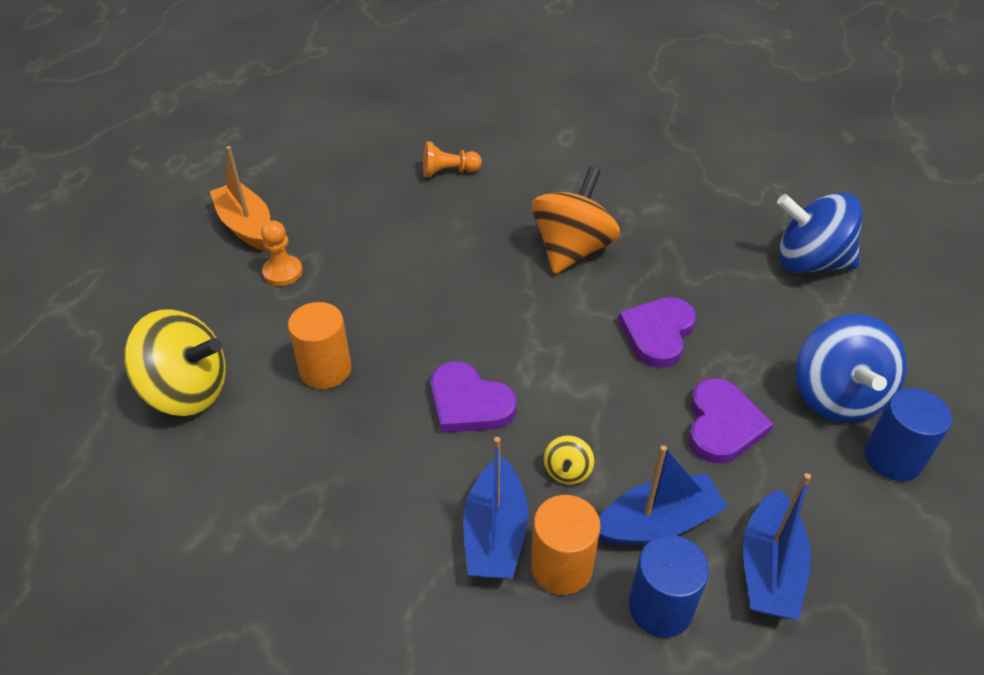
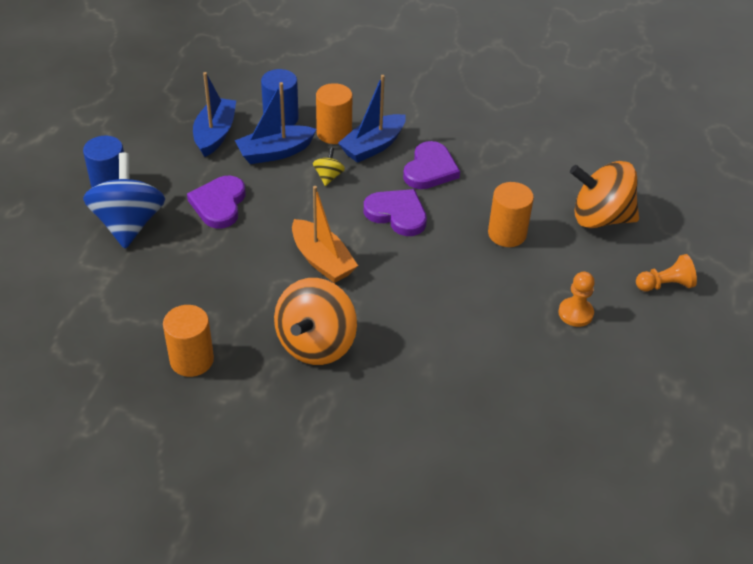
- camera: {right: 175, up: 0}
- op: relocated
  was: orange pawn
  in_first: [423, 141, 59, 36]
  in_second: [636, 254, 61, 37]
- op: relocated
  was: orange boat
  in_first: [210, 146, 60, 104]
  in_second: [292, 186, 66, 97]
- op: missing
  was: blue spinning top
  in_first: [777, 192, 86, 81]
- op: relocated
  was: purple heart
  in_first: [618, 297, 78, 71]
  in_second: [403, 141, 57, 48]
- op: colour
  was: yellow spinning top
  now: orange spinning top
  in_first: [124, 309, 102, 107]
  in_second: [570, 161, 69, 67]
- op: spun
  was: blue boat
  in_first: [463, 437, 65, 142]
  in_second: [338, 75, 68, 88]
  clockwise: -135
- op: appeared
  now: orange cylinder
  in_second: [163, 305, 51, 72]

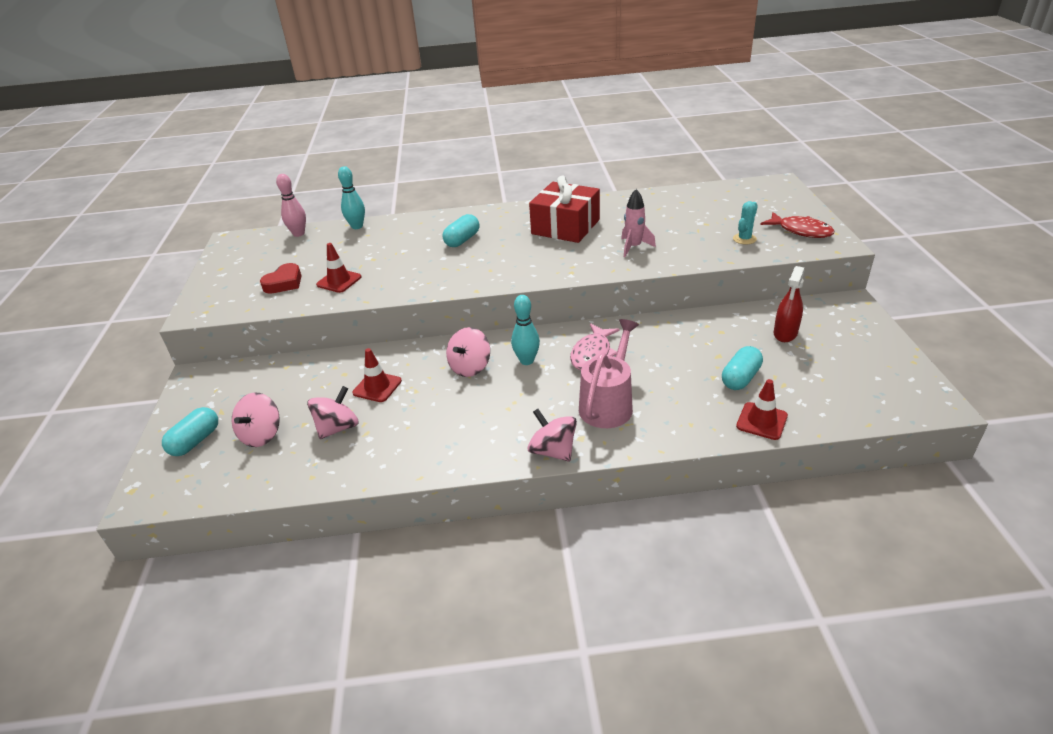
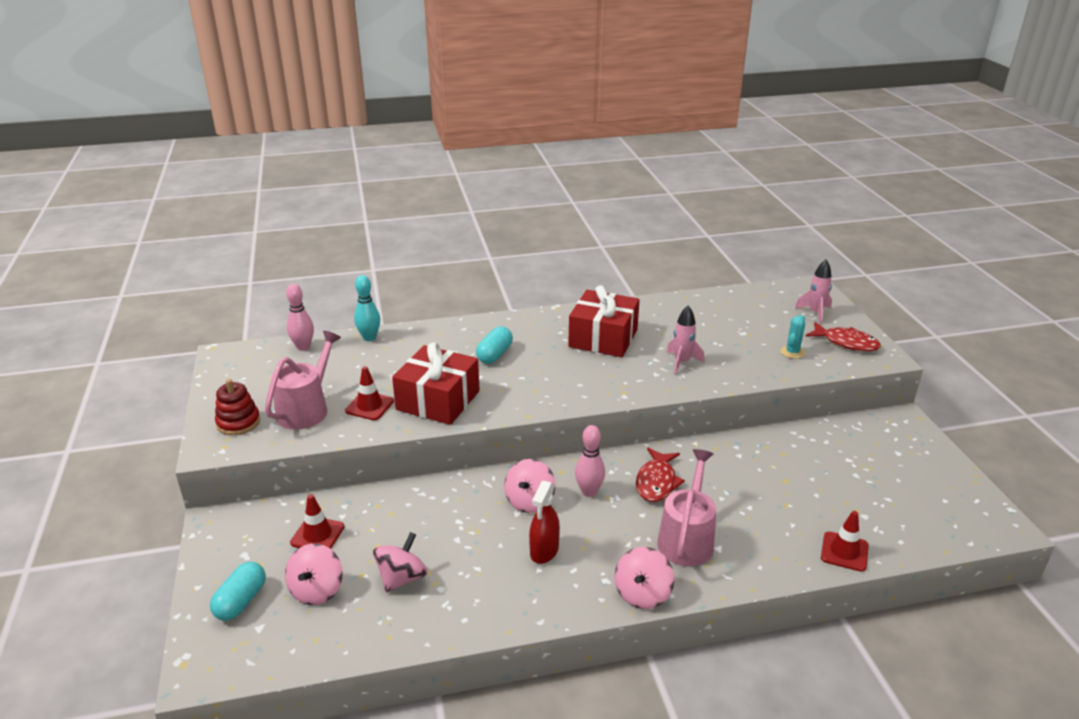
- camera: {right: -10, up: -5}
- op: exchanged
  was: red heart
  now: pink watering can
  in_first: [260, 263, 41, 31]
  in_second: [265, 331, 76, 99]
- op: relocated
  was: red spray bottle
  in_first: [774, 266, 31, 76]
  in_second: [529, 481, 31, 83]
- op: colour
  was: turquoise bowling pin
  now: pink bowling pin
  in_first: [511, 295, 29, 70]
  in_second: [575, 425, 30, 72]
- op: colour
  was: pink fish
  now: red fish
  in_first: [570, 323, 50, 47]
  in_second: [636, 448, 49, 54]
- op: missing
  was: turquoise capsule
  in_first: [722, 346, 41, 44]
- op: relocated
  was: red traffic cone
  in_first: [352, 348, 50, 54]
  in_second: [290, 494, 54, 55]
- op: spun
  was: pink spinning top
  in_first: [527, 409, 50, 52]
  in_second: [615, 547, 59, 62]
  clockwise: -105
- op: appeared
  now: pink rocket
  in_second: [795, 259, 37, 65]
- op: appeared
  now: red gift
  in_second: [392, 342, 88, 83]
- op: appeared
  now: red stacking toy
  in_second: [215, 379, 45, 57]

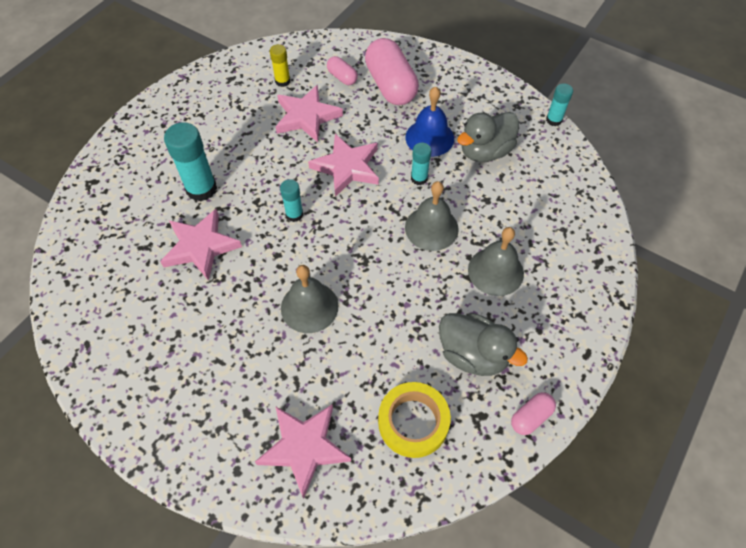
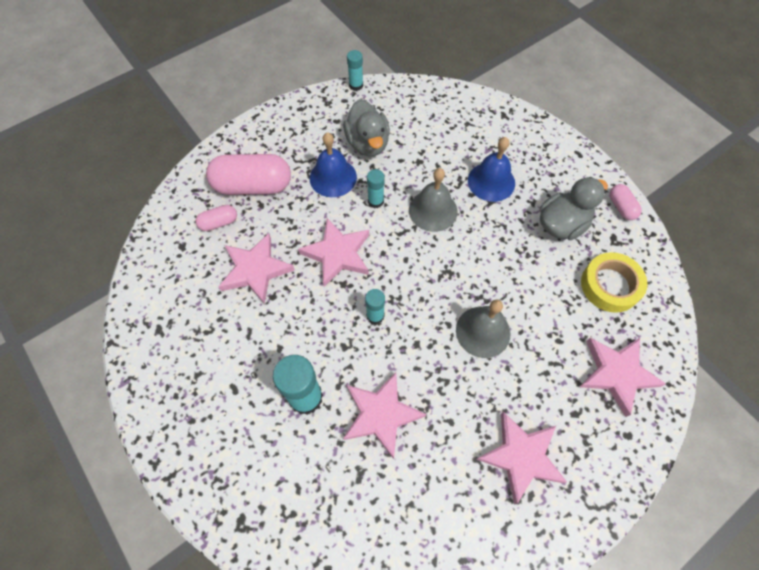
- camera: {right: -70, up: 5}
- op: missing
  was: yellow glue stick
  in_first: [270, 44, 21, 43]
- op: colour
  was: grey bell
  now: blue bell
  in_first: [468, 227, 56, 69]
  in_second: [468, 137, 47, 65]
- op: appeared
  now: pink star
  in_second: [476, 411, 91, 94]

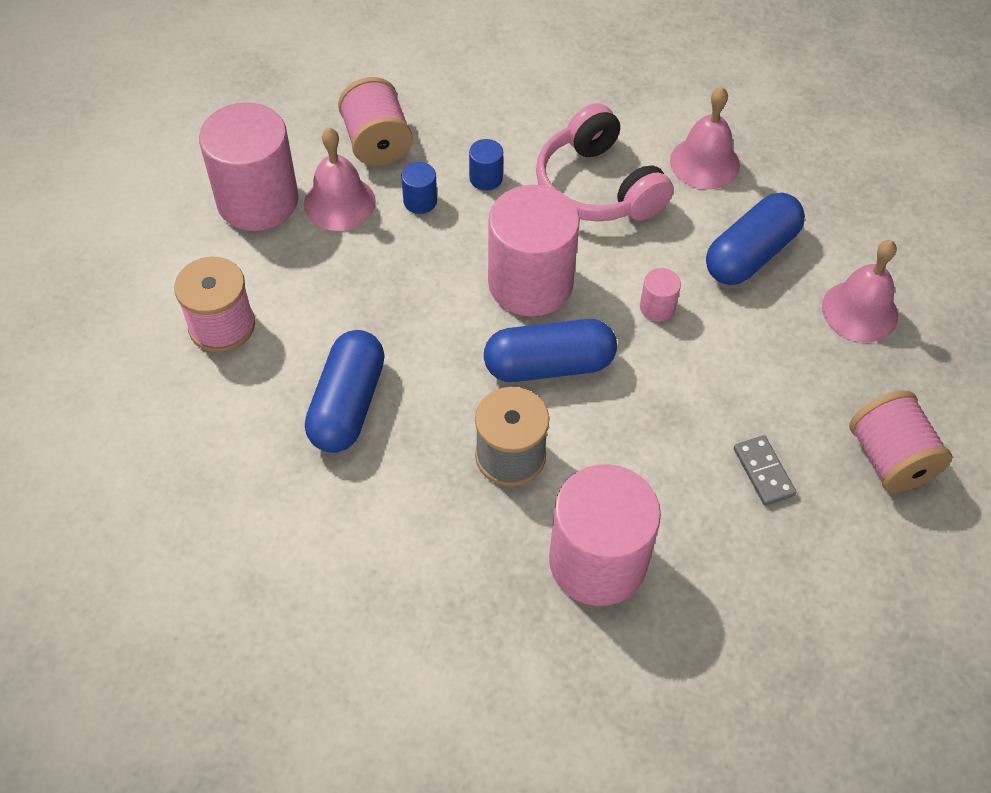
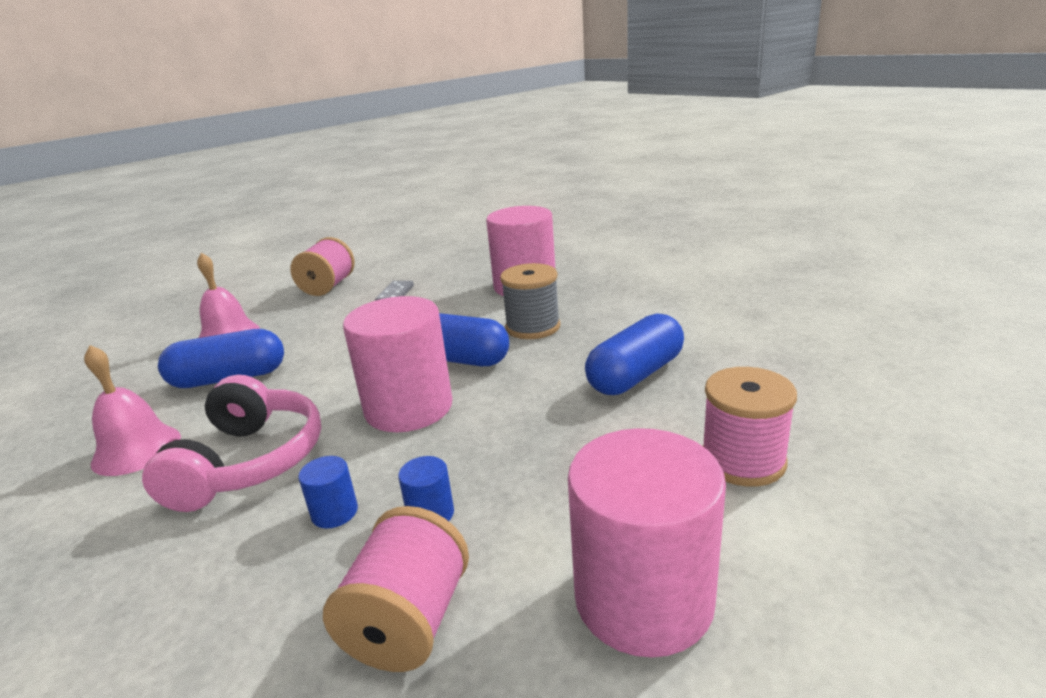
- camera: {right: -145, up: -30}
- op: missing
  was: pink bell
  in_first: [304, 128, 72, 103]
- op: missing
  was: pink cylinder
  in_first: [640, 268, 41, 54]

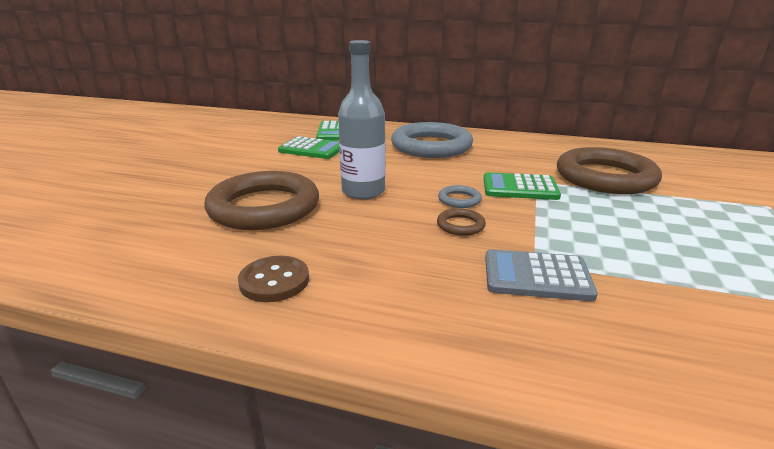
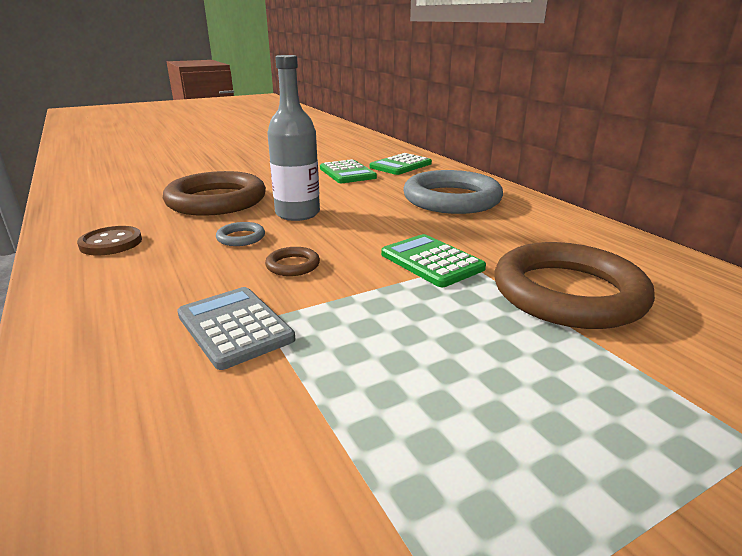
- camera: {right: 45, up: 0}
- op: relocated
  was: grey ring
  in_first: [438, 185, 44, 23]
  in_second: [216, 222, 49, 24]

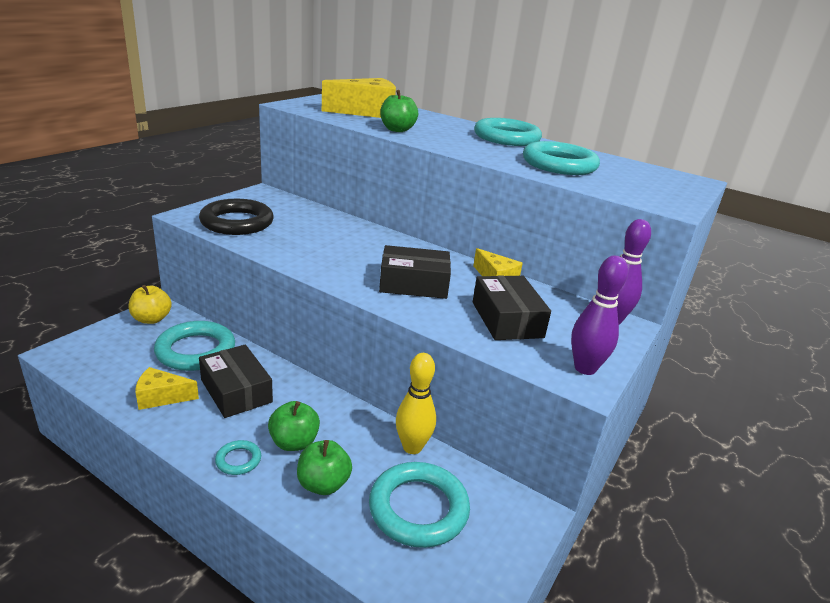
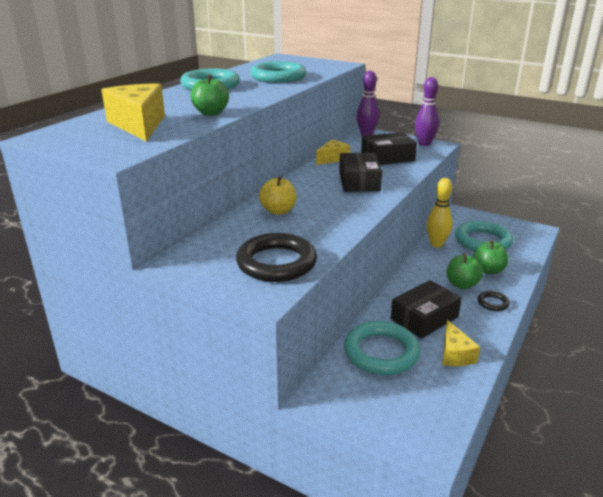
- camera: {right: -90, up: 0}
- op: relocated
  was: yellow apple
  in_first: [129, 285, 43, 39]
  in_second: [259, 176, 37, 39]
- op: colour
  was: turquoise ring
  now: black ring
  in_first: [215, 440, 46, 35]
  in_second: [478, 291, 32, 20]

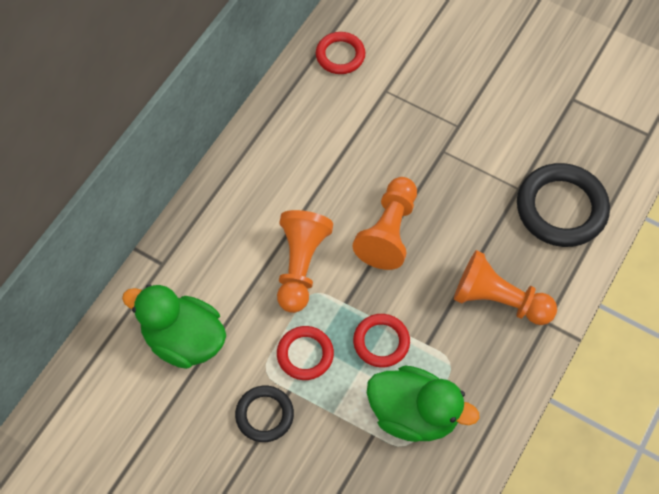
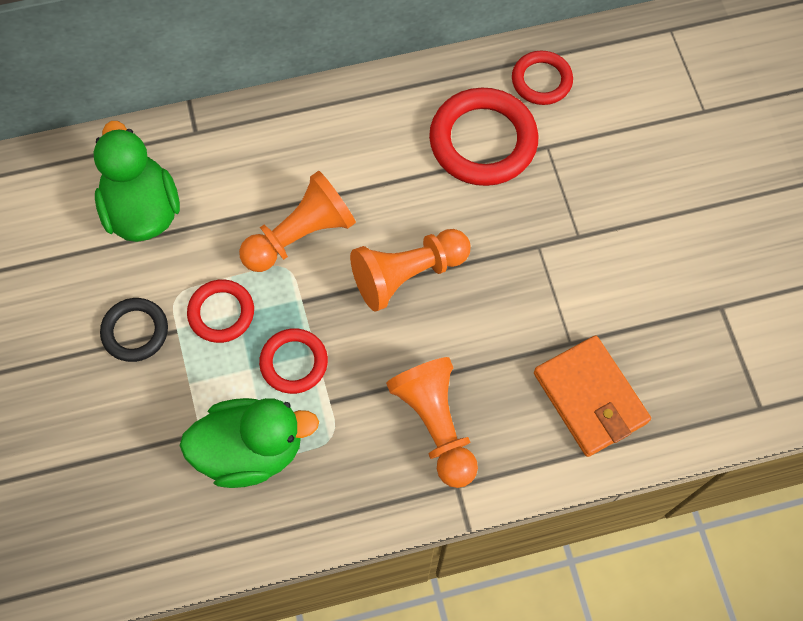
- camera: {right: 45, up: 5}
- op: exchanged
  was: black ring
  now: orange wallet
  in_first: [517, 163, 93, 84]
  in_second: [534, 335, 117, 122]
- op: spun
  was: green duck
  in_first: [367, 366, 112, 76]
  in_second: [180, 398, 139, 90]
  clockwise: -75
- op: appeared
  now: red ring
  in_second: [429, 87, 109, 99]

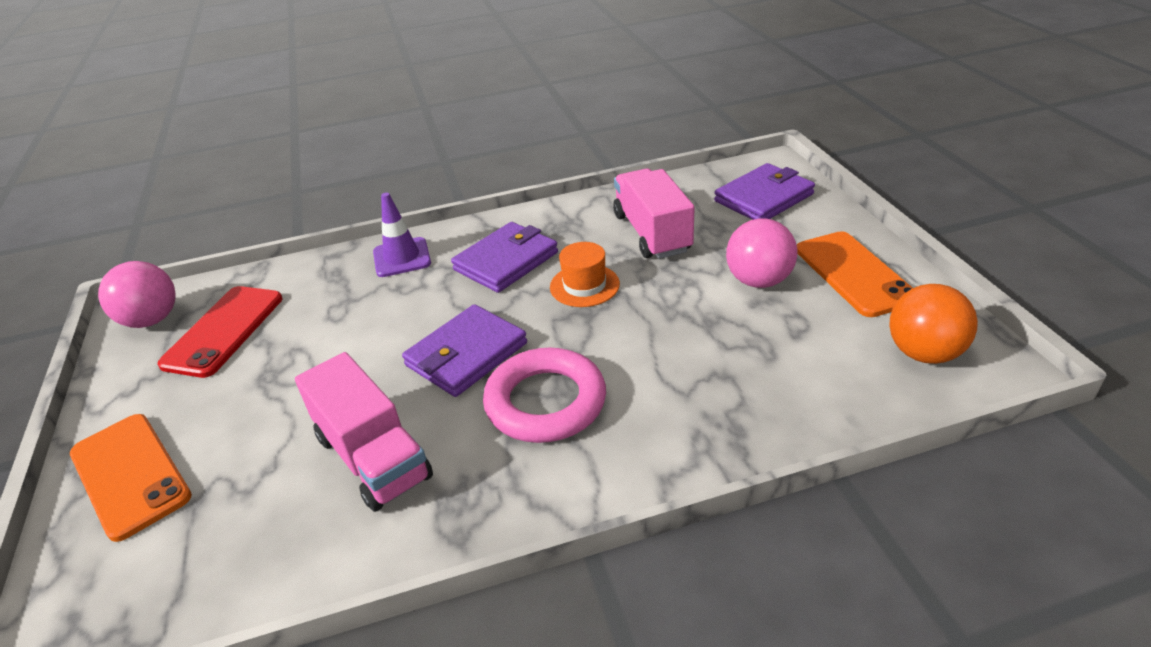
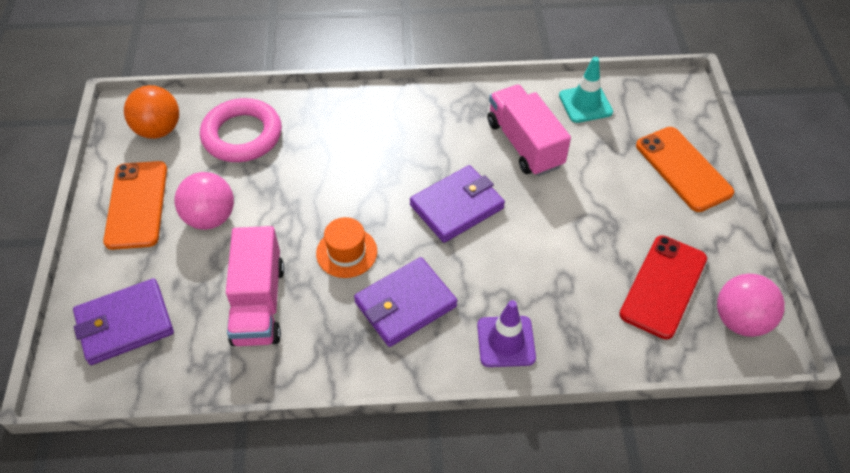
- camera: {right: -170, up: 15}
- op: relocated
  was: pink ring
  in_first: [483, 348, 123, 95]
  in_second: [200, 98, 82, 64]
- op: appeared
  now: turquoise traffic cone
  in_second: [559, 57, 54, 66]

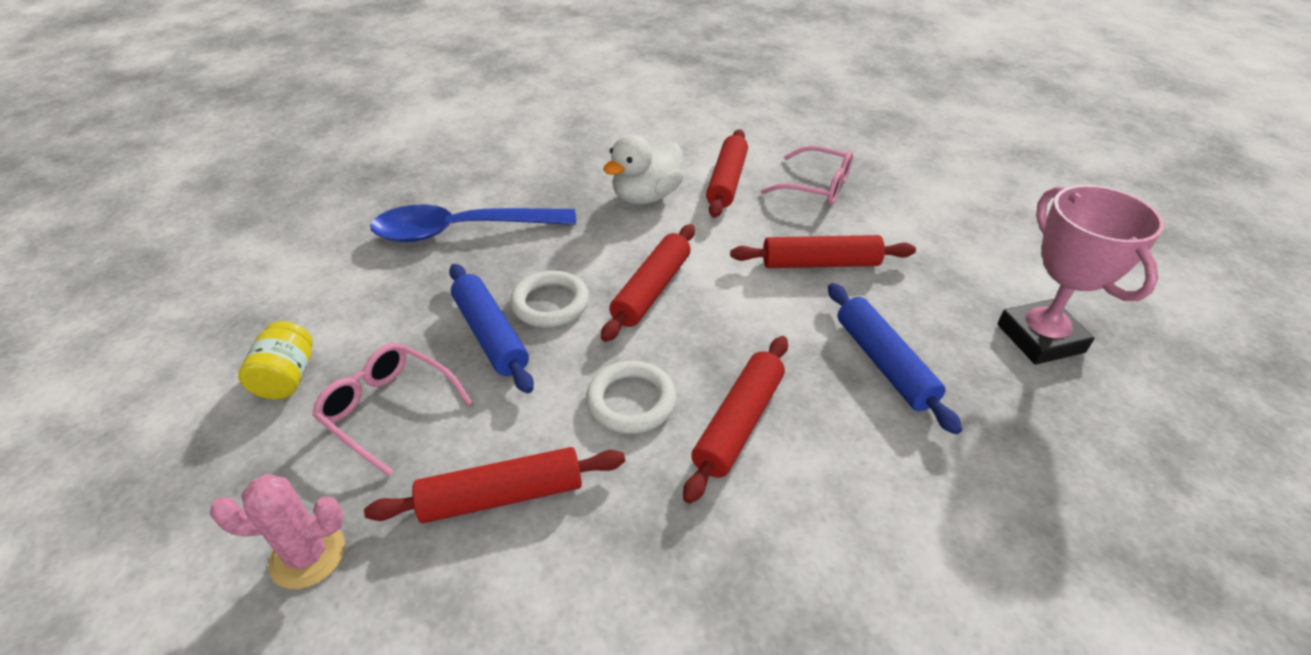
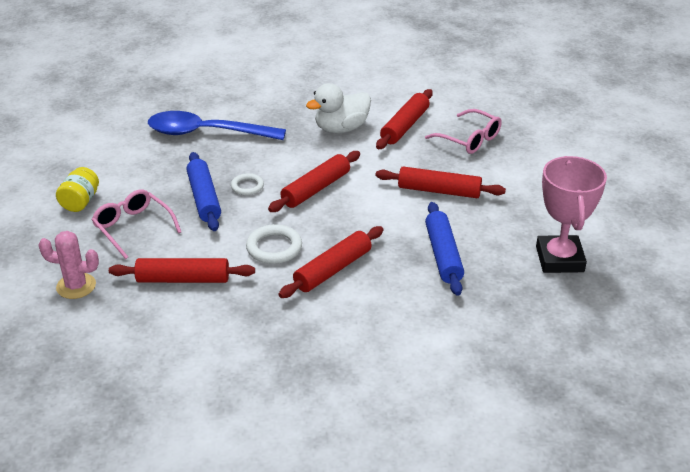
- camera: {right: 15, up: -5}
- op: size
  was: white ring
  in_first: [510, 270, 79, 58]
  in_second: [231, 173, 33, 22]
  ratio: 0.64

